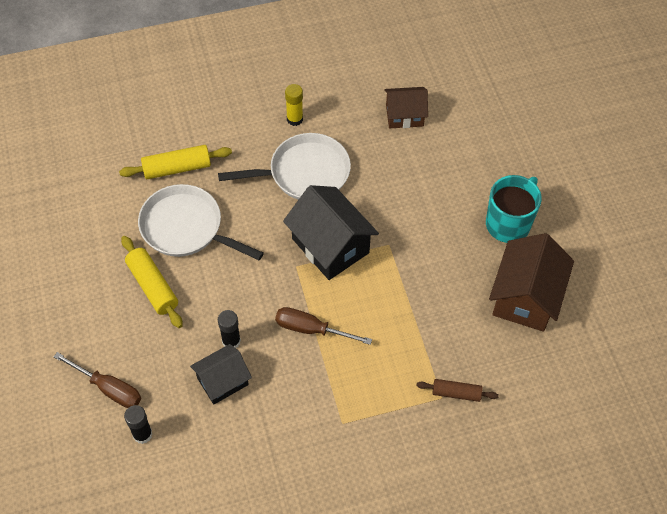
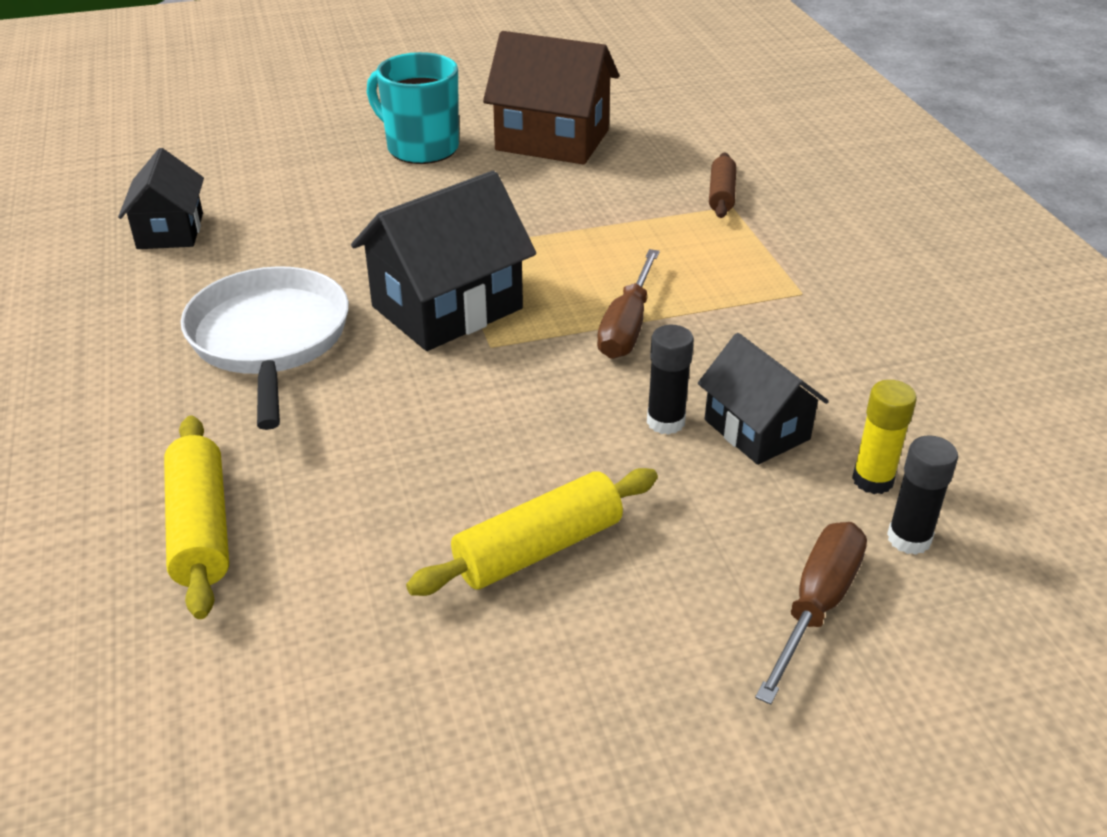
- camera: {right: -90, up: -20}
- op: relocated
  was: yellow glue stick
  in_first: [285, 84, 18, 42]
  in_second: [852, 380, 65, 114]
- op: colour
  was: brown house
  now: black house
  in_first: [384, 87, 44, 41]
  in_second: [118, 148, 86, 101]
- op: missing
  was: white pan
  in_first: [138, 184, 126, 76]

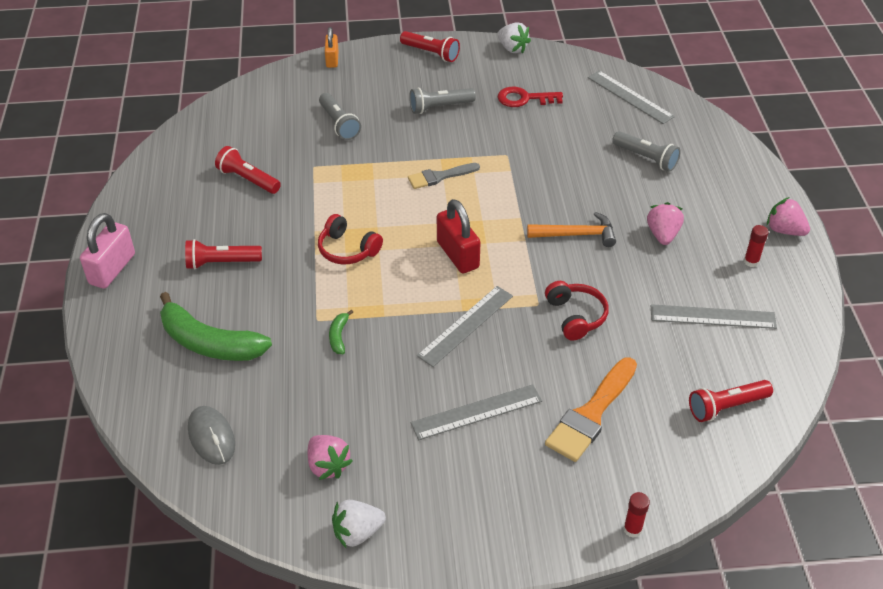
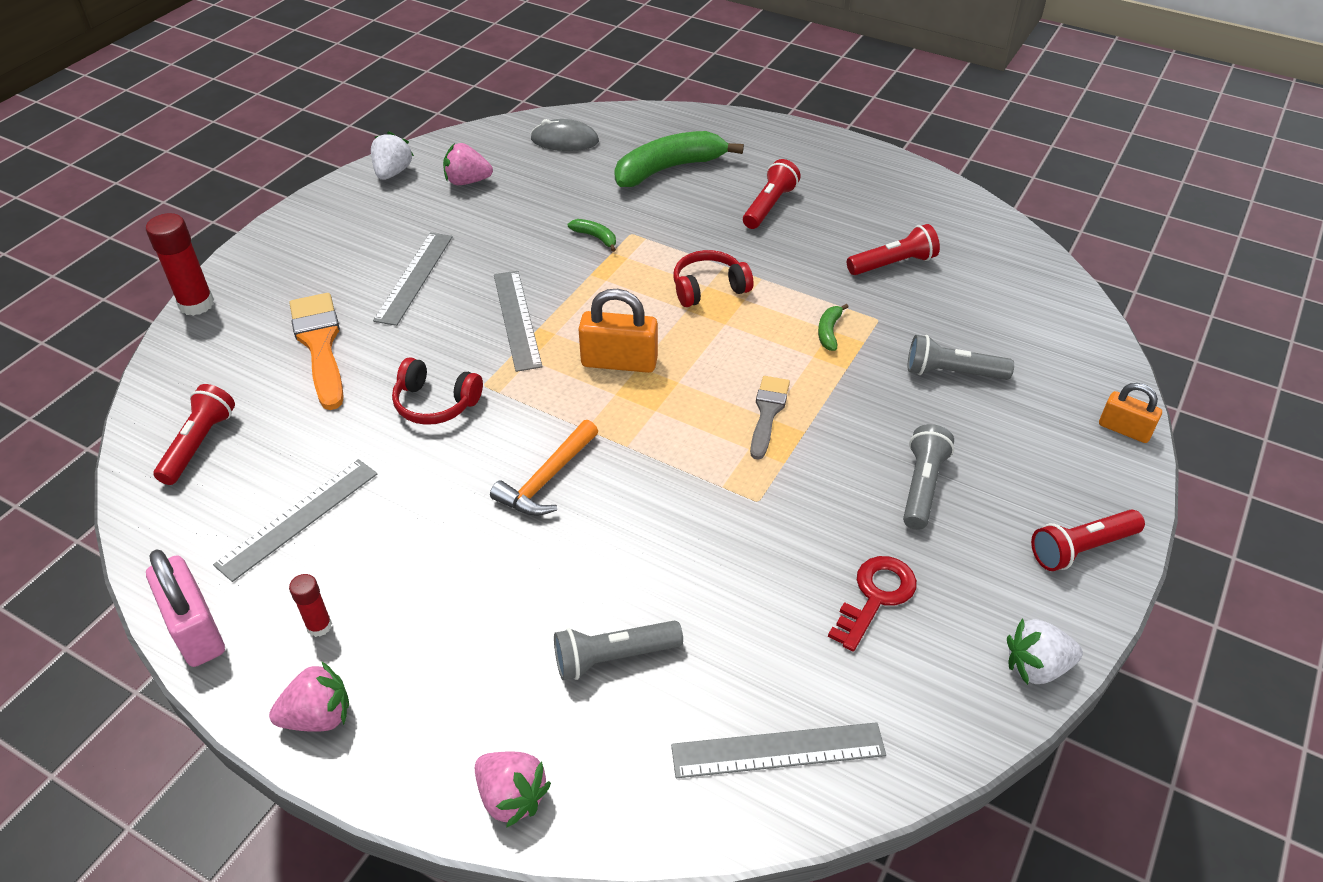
- camera: {right: 125, up: 0}
- op: colour
  was: red padlock
  now: orange padlock
  in_first: [437, 199, 44, 74]
  in_second: [578, 289, 80, 84]
- op: relocated
  was: pink strawberry
  in_first: [647, 202, 37, 43]
  in_second: [475, 752, 76, 76]
- op: relocated
  was: pink padlock
  in_first: [80, 213, 55, 76]
  in_second: [146, 549, 79, 118]
- op: size
  was: red glue stick
  in_first: [623, 492, 27, 46]
  in_second: [146, 213, 68, 103]
  ratio: 1.78
- op: appeared
  now: green banana
  in_second: [818, 304, 30, 47]

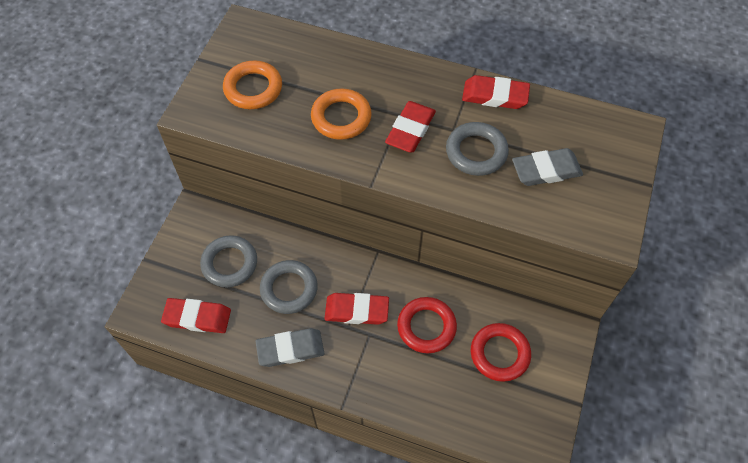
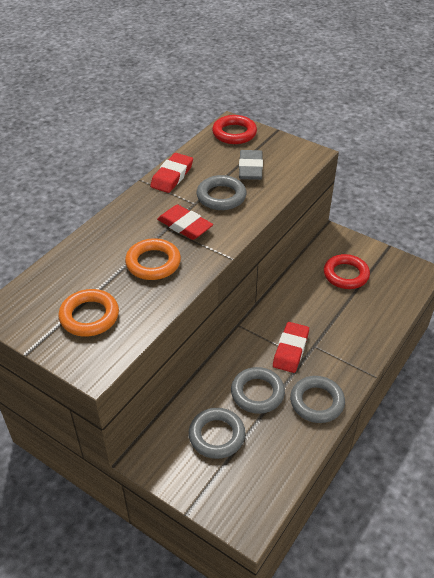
- camera: {right: -75, up: -15}
- op: relocated
  was: red ring
  in_first: [397, 297, 60, 56]
  in_second: [212, 115, 45, 29]
- op: missing
  was: red eraser
  in_first: [161, 298, 70, 35]
- op: exchanged
  was: grey eraser
  now: grey ring
  in_first: [255, 328, 70, 39]
  in_second: [290, 376, 55, 47]

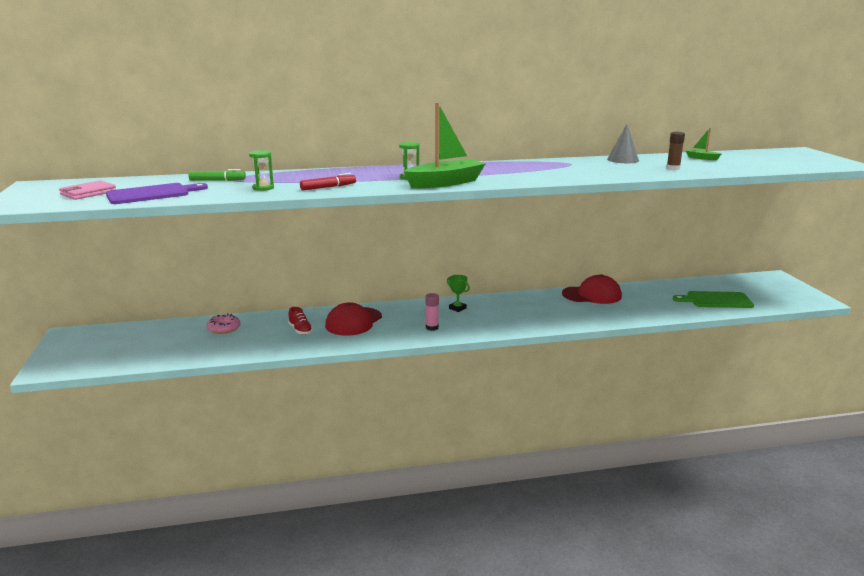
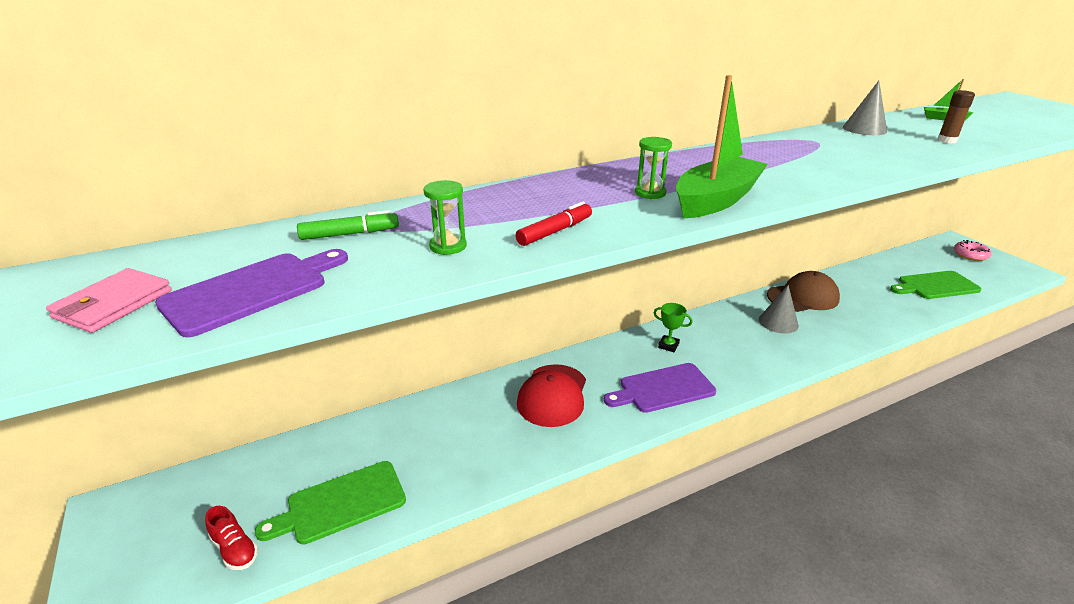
- camera: {right: -15, up: 10}
- op: colour
  was: red cap
  now: brown cap
  in_first: [562, 274, 60, 30]
  in_second: [767, 271, 73, 41]
- op: exchanged
  was: pink glue stick
  now: purple cutting board
  in_first: [425, 293, 14, 38]
  in_second: [604, 363, 112, 50]
- op: relocated
  was: red shoe
  in_first: [288, 307, 25, 28]
  in_second: [205, 506, 53, 64]
- op: relocated
  was: pink donut
  in_first: [207, 313, 34, 21]
  in_second: [954, 240, 38, 21]
- op: appeared
  now: grey cone
  in_second: [759, 285, 40, 48]
- op: appeared
  now: green cutting board
  in_second: [255, 461, 151, 83]

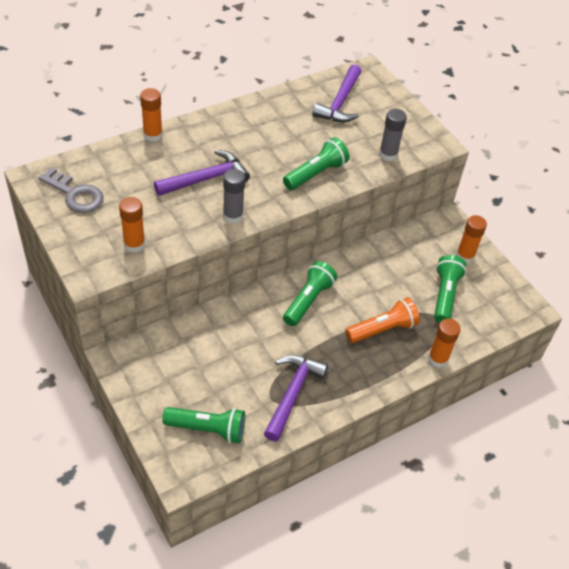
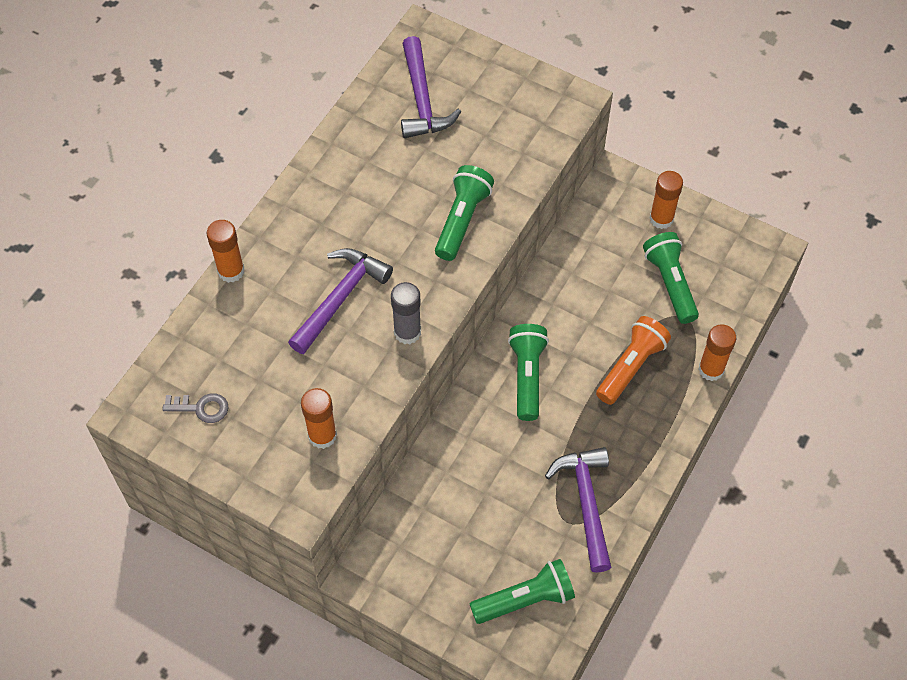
- camera: {right: -25, up: 10}
- op: missing
  was: grey glue stick
  in_first: [379, 109, 28, 52]
- op: size
  was: grey key
  in_first: [38, 167, 66, 46]
  in_second: [162, 393, 66, 30]
  ratio: 0.63

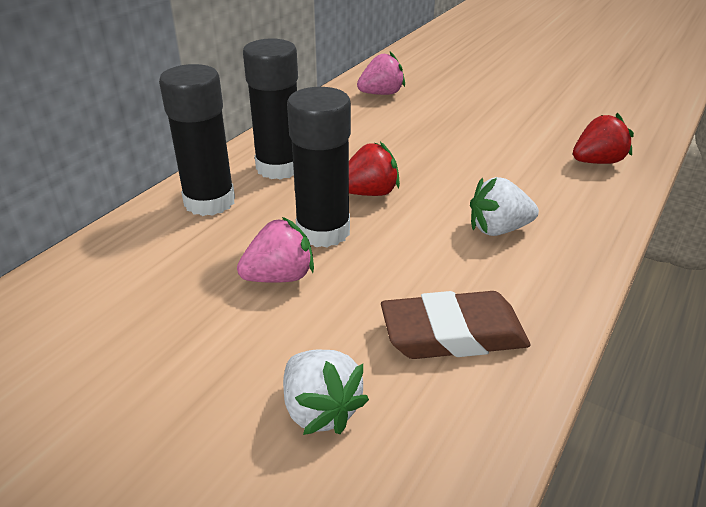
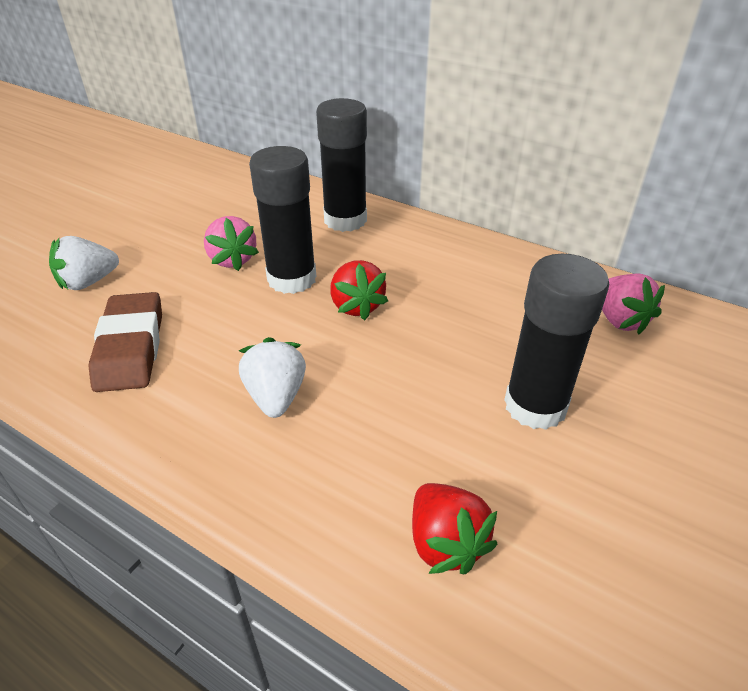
- camera: {right: 90, up: 5}
- op: relocated
  was: black glue stick
  in_first: [243, 38, 55, 142]
  in_second: [504, 254, 105, 176]

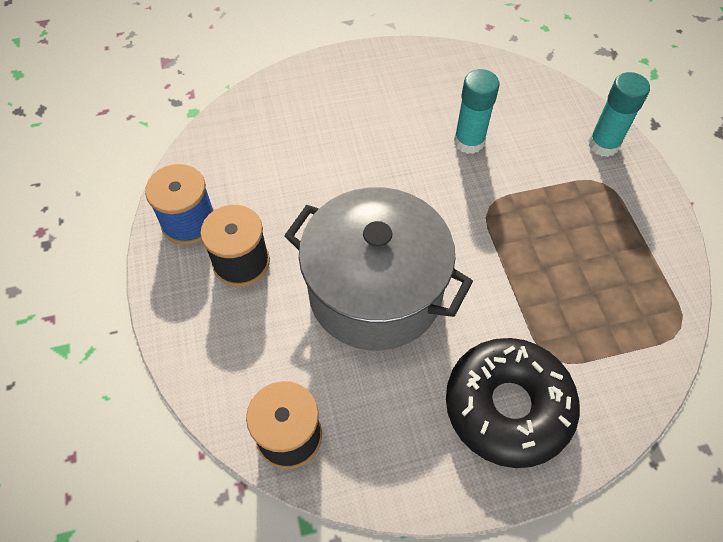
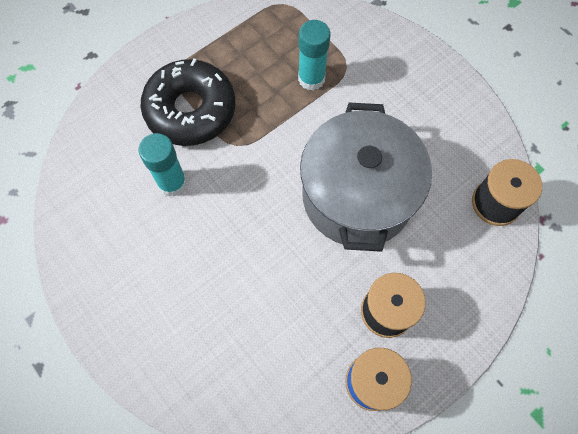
- camera: {right: -115, up: 10}
- op: relocated
  was: turquoise glue stick
  in_first: [588, 72, 62, 85]
  in_second: [298, 20, 32, 71]
- op: relocated
  was: black donut
  in_first: [446, 338, 134, 130]
  in_second: [141, 58, 95, 88]

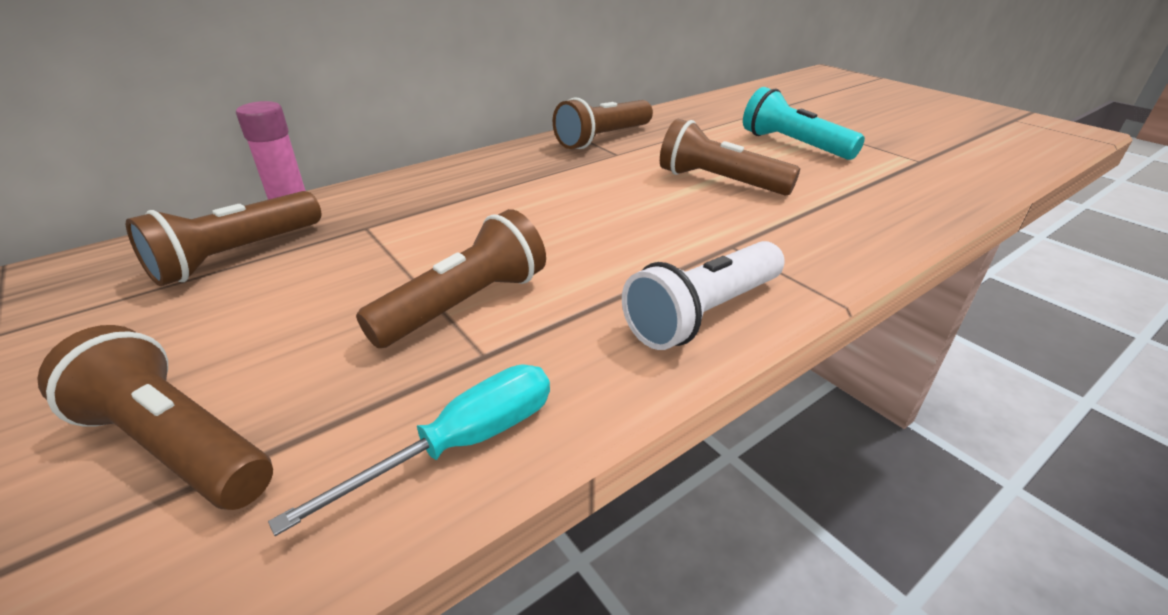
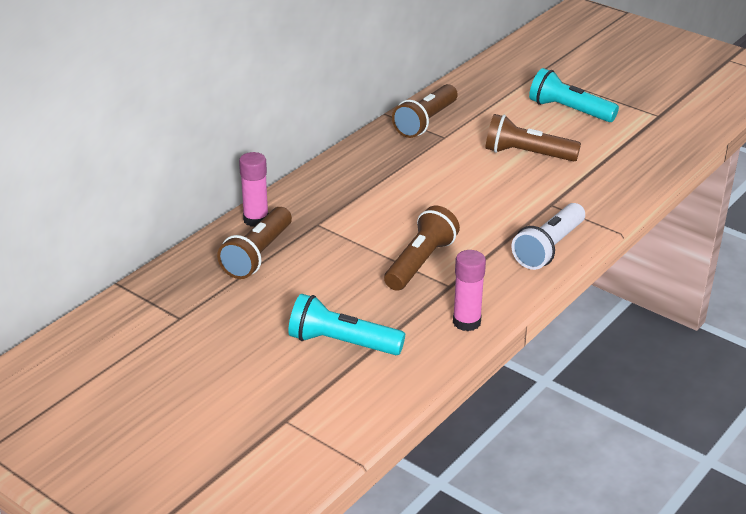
- camera: {right: -15, up: 0}
- op: colour
  was: brown flashlight
  now: turquoise flashlight
  in_first: [37, 325, 236, 185]
  in_second: [288, 294, 117, 61]
- op: exchanged
  was: turquoise screwdriver
  now: pink glue stick
  in_first: [268, 365, 282, 171]
  in_second: [453, 250, 33, 81]

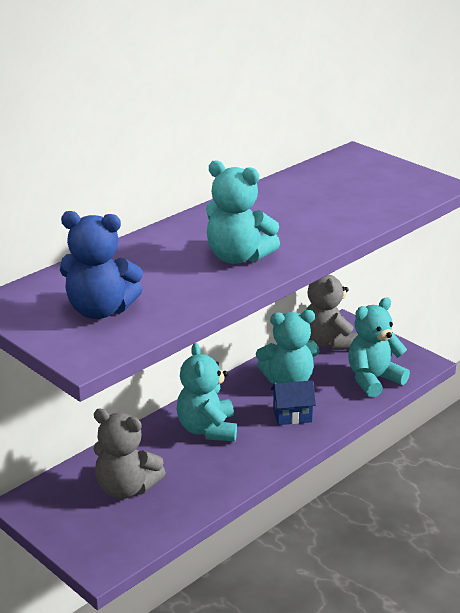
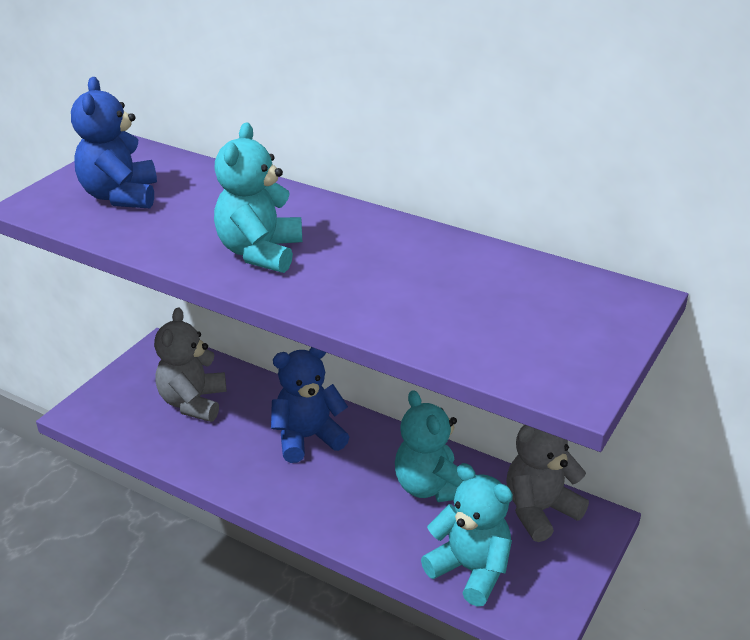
- camera: {right: 75, up: 5}
- op: colour
  was: turquoise teddy bear
  now: blue teddy bear
  in_first: [177, 343, 60, 98]
  in_second: [271, 347, 78, 116]
- op: missing
  was: blue house
  in_first: [271, 380, 45, 45]

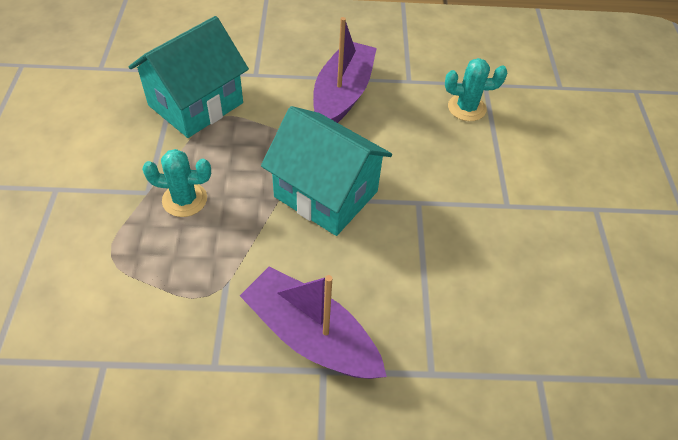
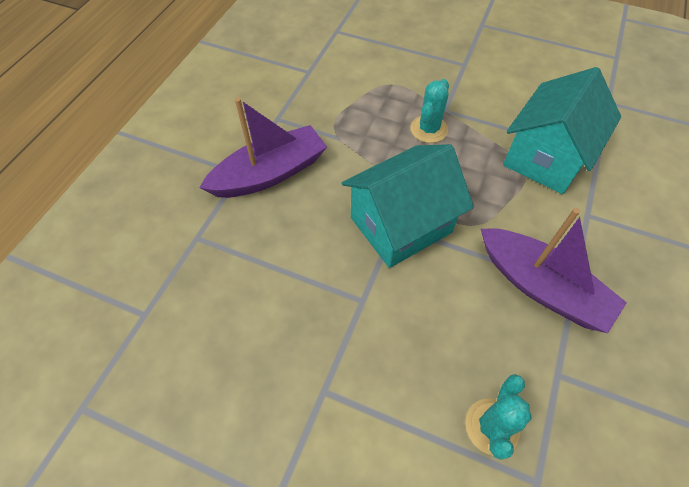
- camera: {right: 115, up: 5}
- op: spun
  was: turquoise house
  in_first: [129, 16, 120, 122]
  in_second: [503, 67, 118, 127]
  clockwise: 60

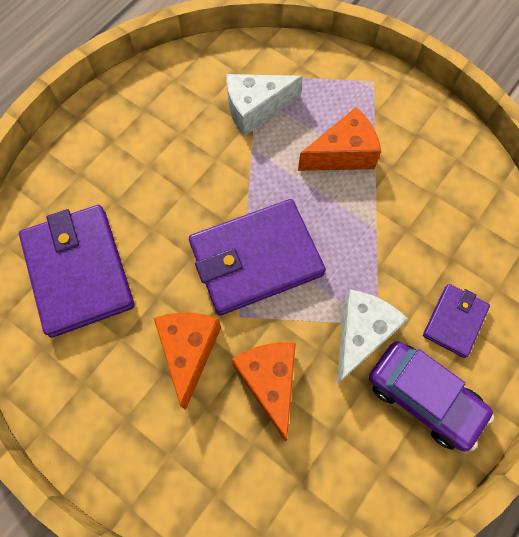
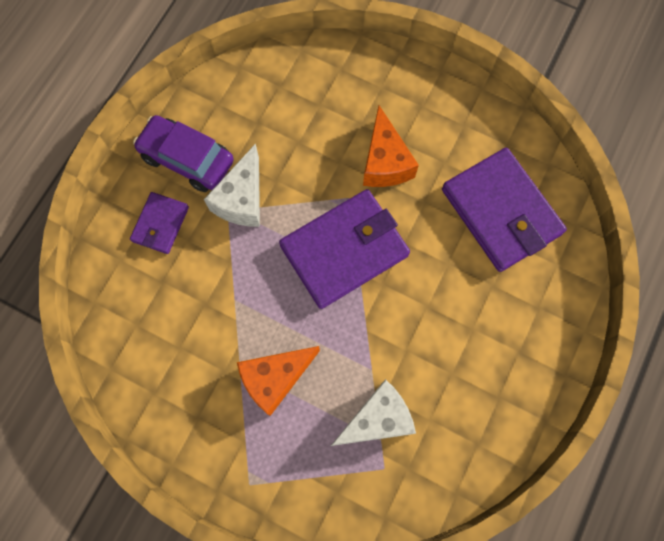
- camera: {right: 170, up: 5}
- op: missing
  was: orange cheese
  in_first: [231, 342, 65, 99]

